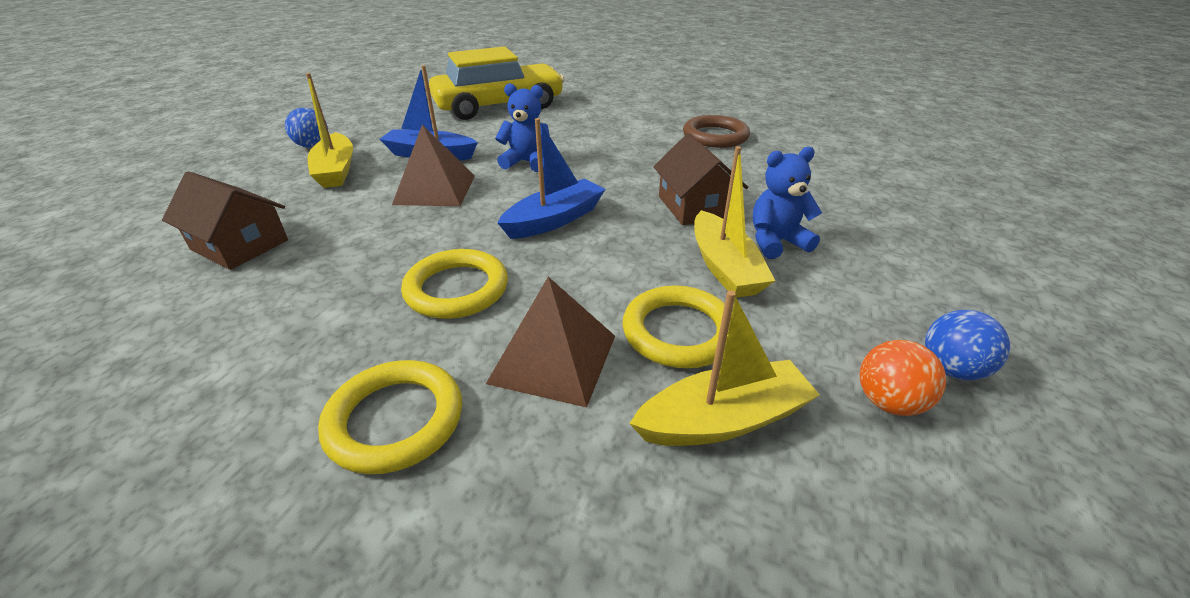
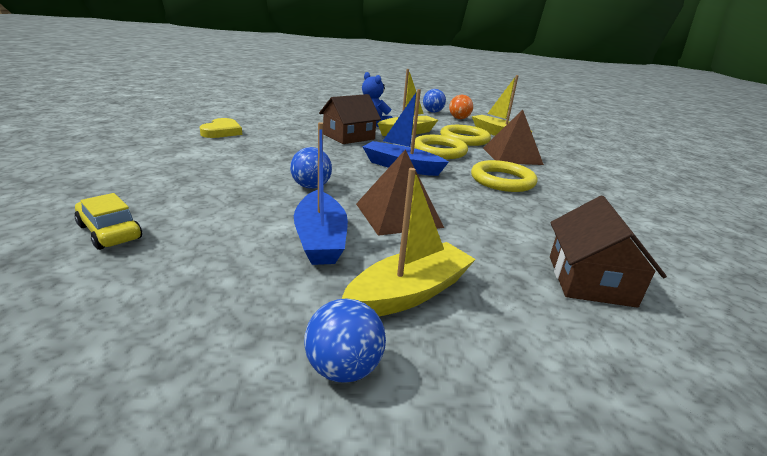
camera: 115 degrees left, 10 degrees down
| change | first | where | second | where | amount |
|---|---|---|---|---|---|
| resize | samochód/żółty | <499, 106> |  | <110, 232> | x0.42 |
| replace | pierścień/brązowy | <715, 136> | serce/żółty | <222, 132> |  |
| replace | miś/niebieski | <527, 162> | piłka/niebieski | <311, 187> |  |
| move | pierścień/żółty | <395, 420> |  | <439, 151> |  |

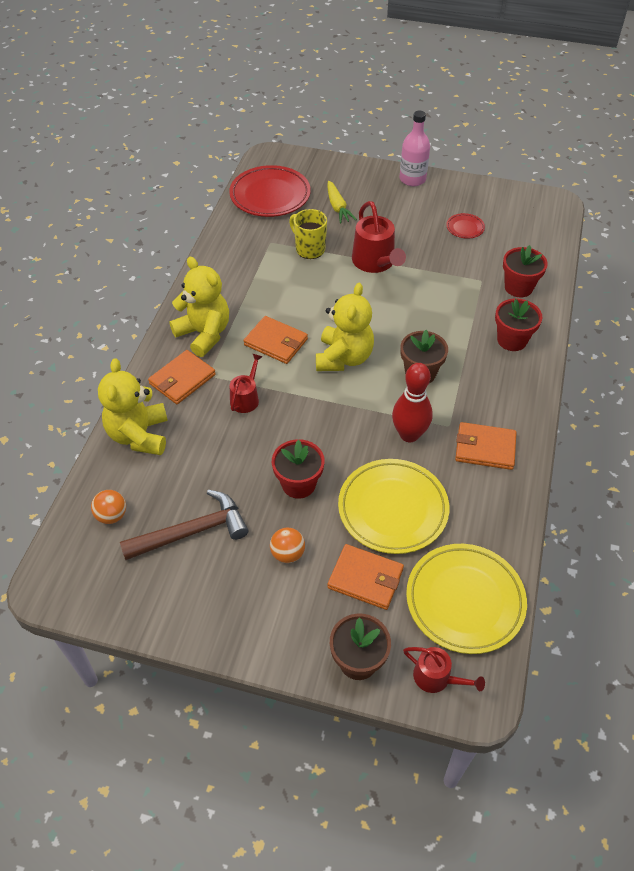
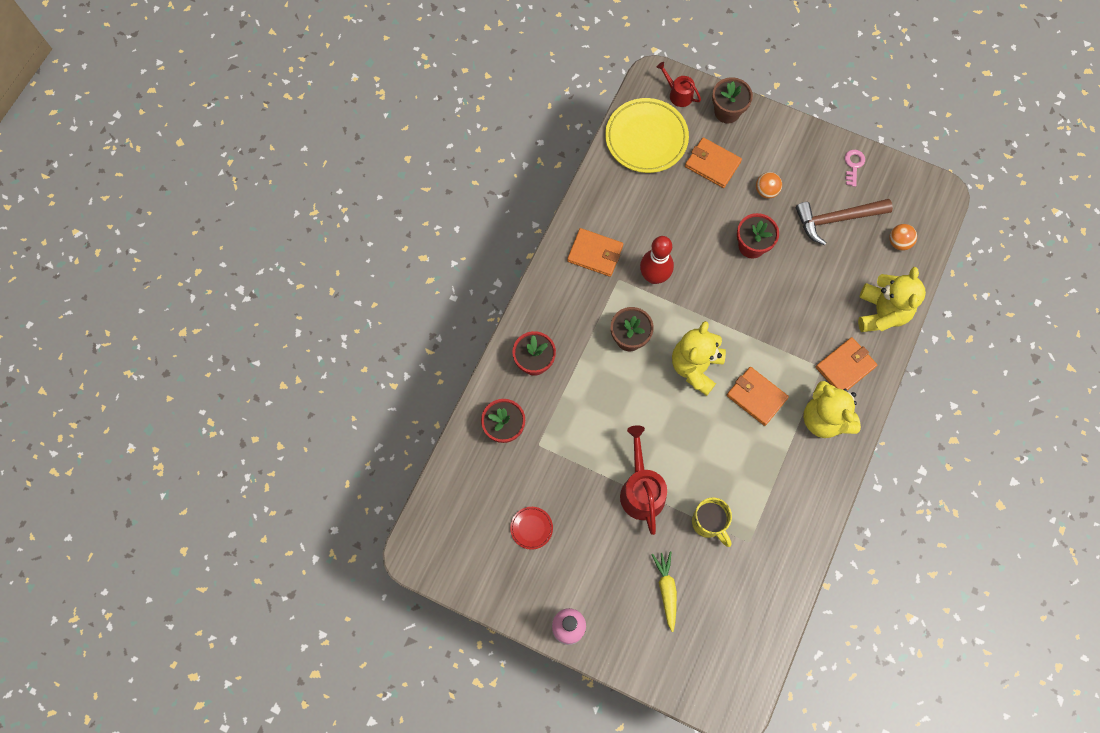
camera: 170 degrees left, 20 degrees up
| change | first | where | second | where | amount |
|---|---|---|---|---|---|
| insert |  |  | klucz/różowy | <853, 165> |  |
| delete | talerz/czerwony | <270, 195> |  |  |  |
| delete | konewka/czerwony | <246, 398> |  |  |  |
| delete | talerz/żółty | <393, 509> |  |  |  |

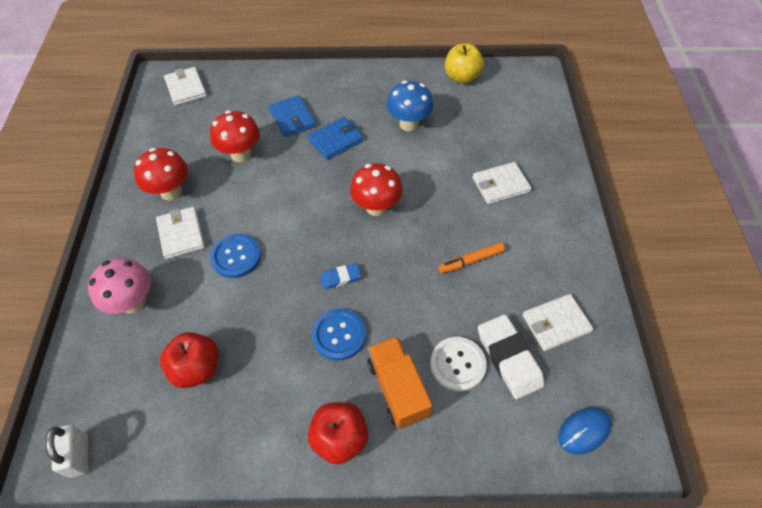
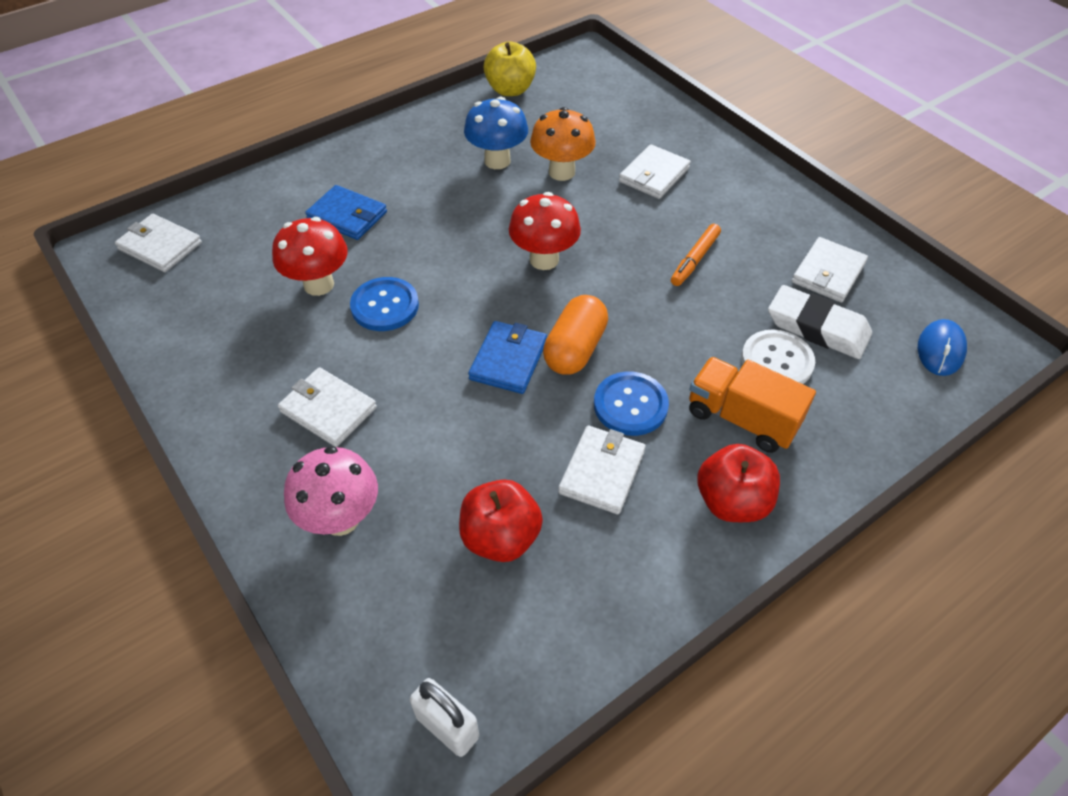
camera: 35 degrees left, 5 degrees down
| change | first | where | second | where | amount |
|---|---|---|---|---|---|
| move | guzik/niebieski | <236, 256> |  | <385, 306> |  |
| move | portfel/niebieski | <336, 140> |  | <508, 360> |  |
| insert |  |  | grzyb/pomarańczowy | <561, 172> |  |
| replace | gumka do mazania/niebieski | <340, 278> | kapsułka/pomarańczowy | <575, 349> |  |
| insert |  |  | portfel/biały | <602, 471> |  |
| delete | grzyb/czerwony | <171, 192> |  |  |  |

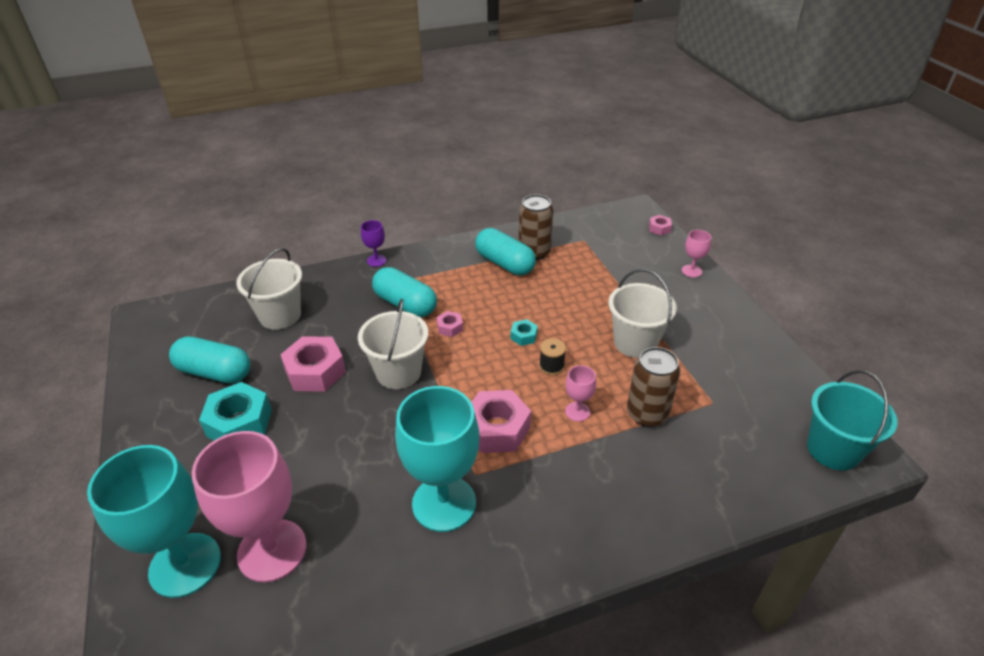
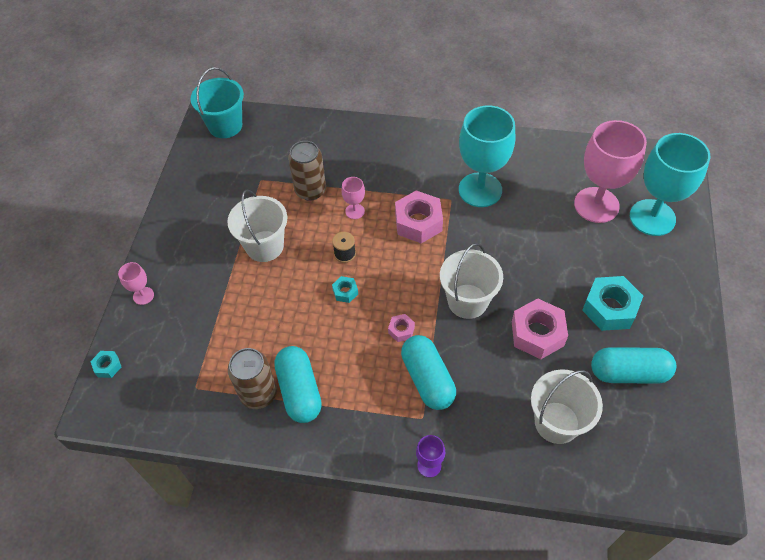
camera: 150 degrees left, 15 degrees up
| change | first | where | second | where | amount |
|---|---|---|---|---|---|
| recolor | nakrętka/różowy | <659, 228> | nakrętka/turkusowy | <107, 366> |  |
| rotate | kapsułka/turkusowy | <214, 372> |  | <628, 373> | 45 degrees counterclockwise |

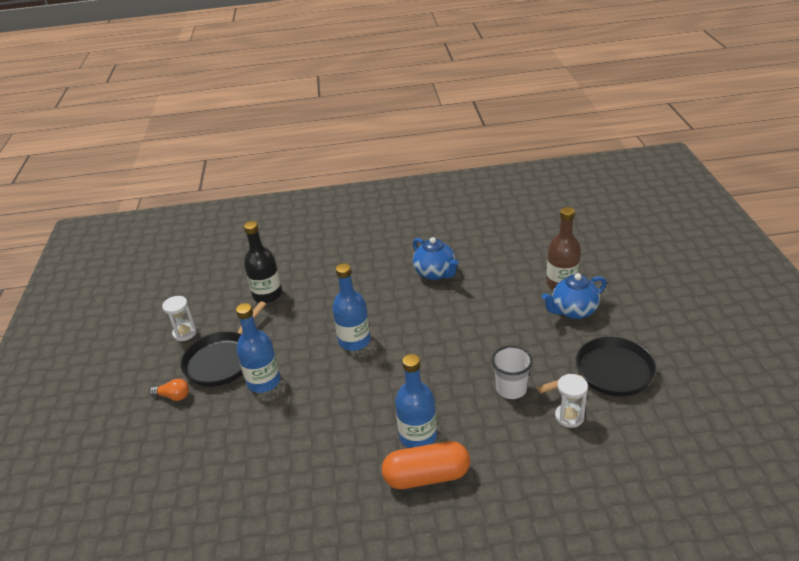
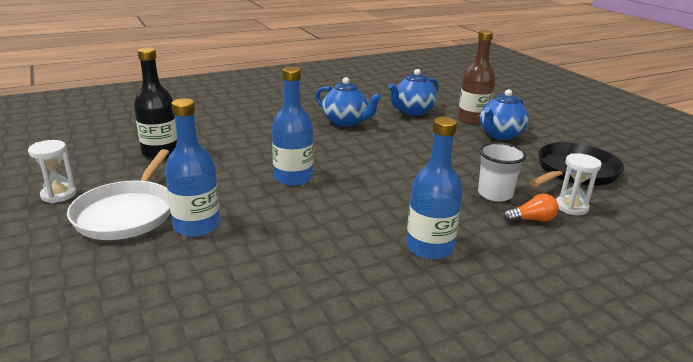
camera: 25 degrees left, 10 degrees down
| change | first | where | second | where | amount |
|---|---|---|---|---|---|
| recolor | patelnia/czarny | <222, 360> | patelnia/biały | <127, 213> |  |
| insert |  |  | imbryk/niebieski | <412, 111> |  |
| move | żarówka/pomarańczowy | <173, 396> |  | <532, 219> |  |
| delete | kapsułka/pomarańczowy | <427, 476> |  |  |  |

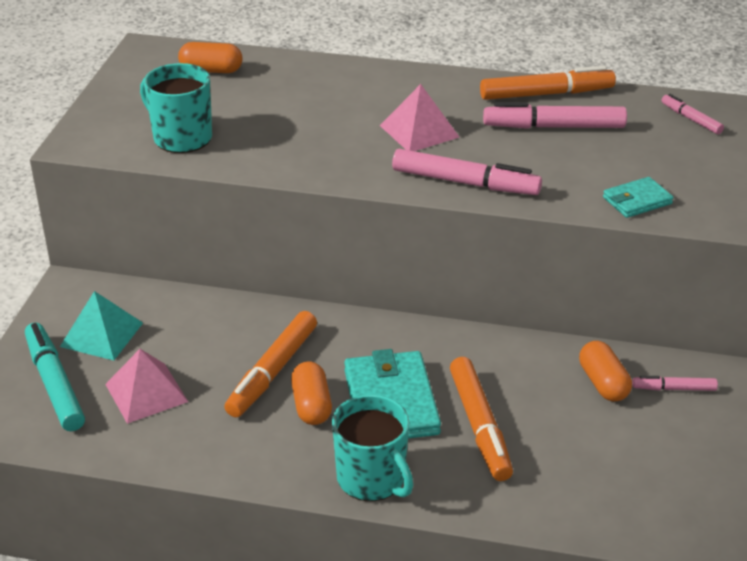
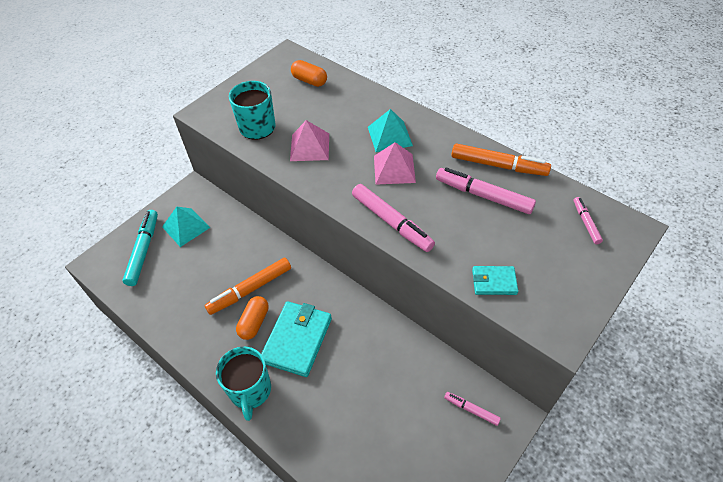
camera: 30 degrees right, 15 degrees up
| change | first | where | second | where | amount |
|---|---|---|---|---|---|
| move | piramida/różowy | <146, 392> |  | <310, 147> |  |
| insert |  |  | piramida/turkusowy | <390, 136> |  |
| delete | flamaster/pomarańczowy | <479, 426> |  |  |  |
| delete | kapsułka/pomarańczowy | <603, 383> |  |  |  |

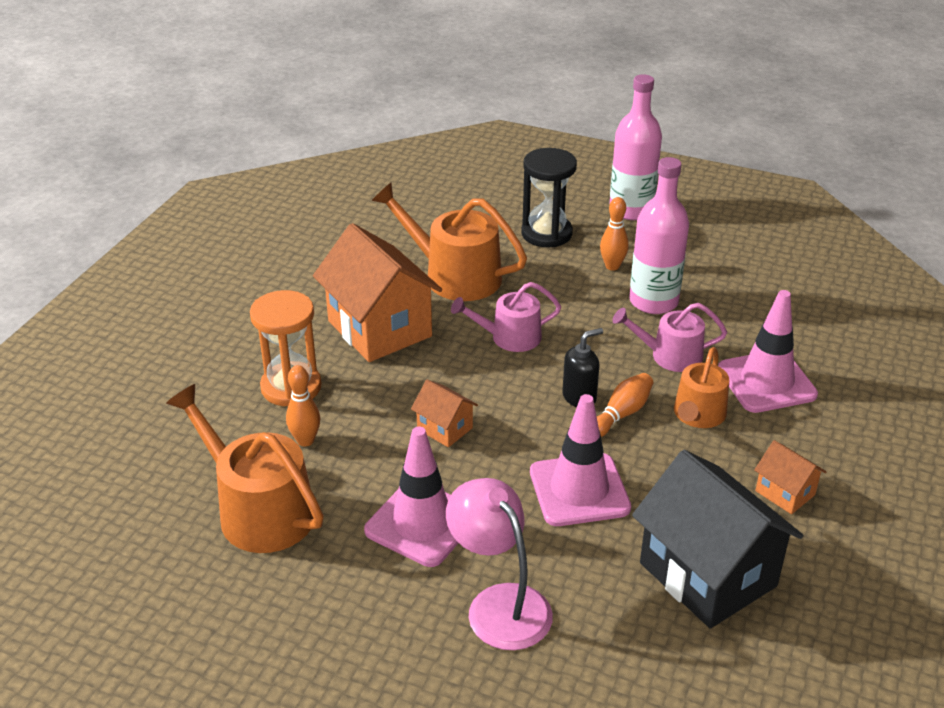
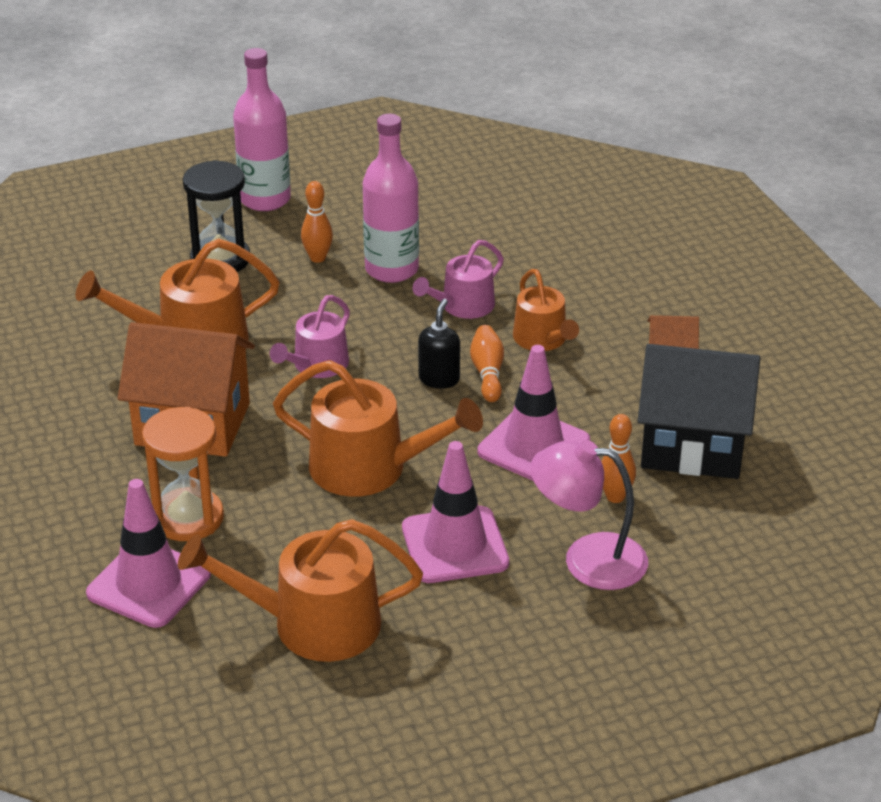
camera: 45 degrees left, 0 degrees up
| change | first | where | second | where | amount |
|---|---|---|---|---|---|
| move | pachołek/różowy | <766, 382> |  | <149, 584> |  |
| replace | domek/pomarańczowy | <445, 429> | konewka/pomarańczowy | <369, 467> |  |
| move | kręgiel/pomarańczowy | <305, 440> |  | <615, 497> |  |

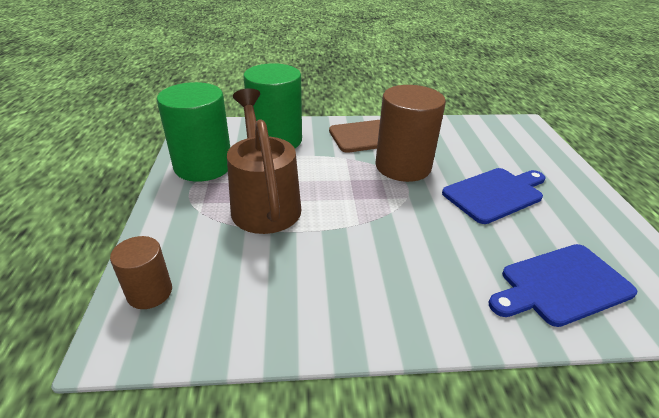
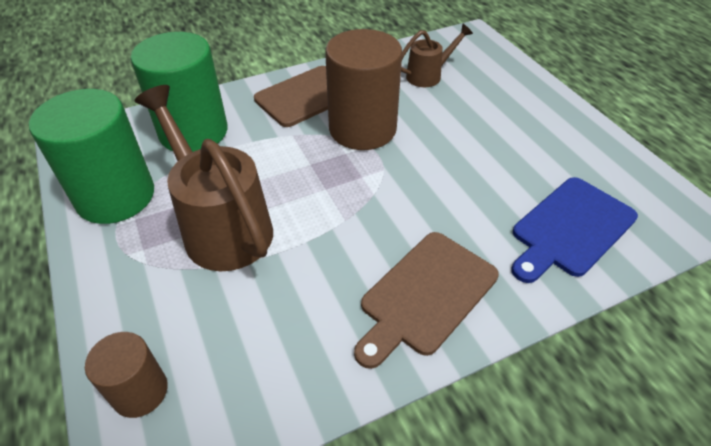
camera: 20 degrees left, 10 degrees up
| change | first | where | second | where | amount |
|---|---|---|---|---|---|
| insert |  |  | deska do krojenia/brązowy | <425, 295> |  |
| insert |  |  | konewka/brązowy | <428, 75> |  |
| delete | deska do krojenia/niebieski | <495, 194> |  |  |  |

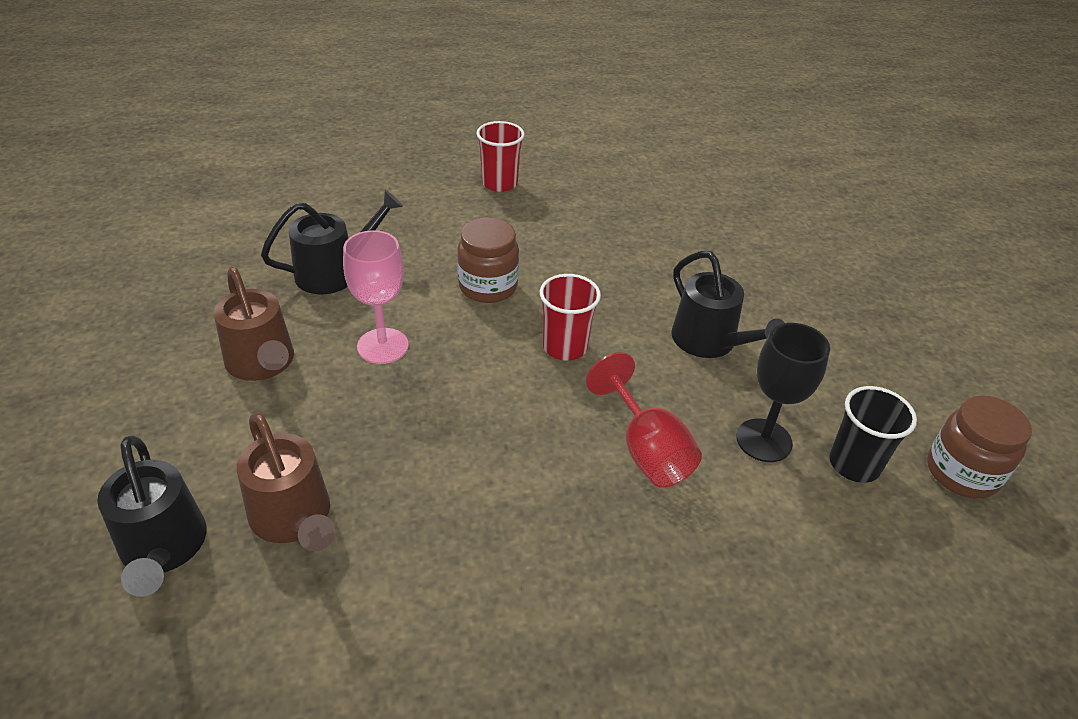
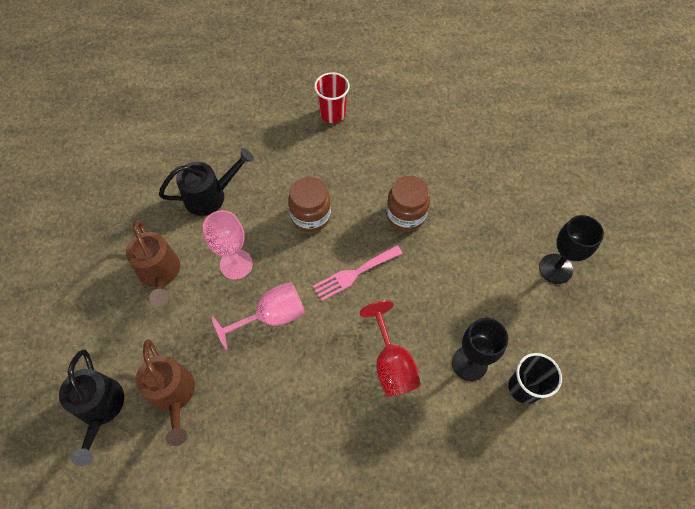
camera: 10 degrees right, 20 degrees up
| change | first | where | second | where | amount |
|---|---|---|---|---|---|
| insert |  |  | kielich/różowy | <272, 316> |  |
| replace | szklanka/czerwony | <565, 347> | widelec/różowy | <354, 274> |  |
| move | słoik/brązowy | <961, 472> |  | <406, 215> |  |
| insert |  |  | kielich/czarny | <555, 269> |  |
| delete | konewka/czarny | <710, 343> |  |  |  |

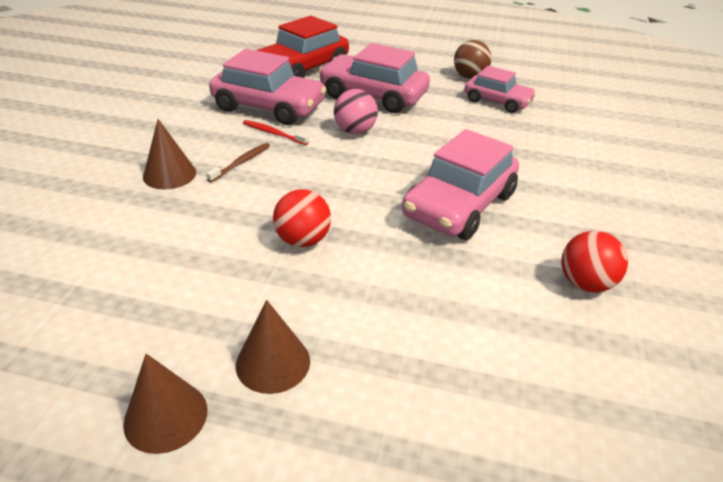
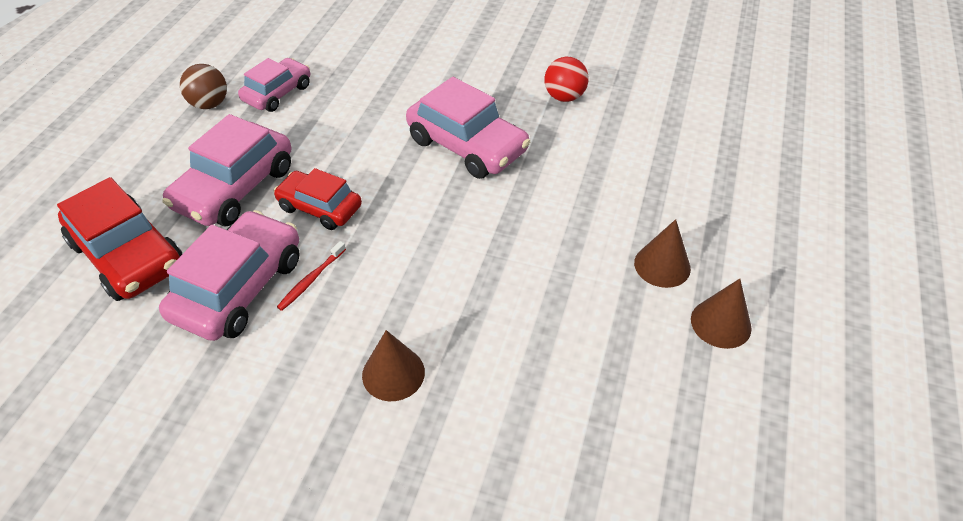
camera: 85 degrees left, 10 degrees up
| change | first | where | second | where | amount |
|---|---|---|---|---|---|
| replace | piłka/różowy | <355, 131> | samochód/czerwony | <320, 207> |  |
| delete | szczoteczka do zębów/brązowy | <241, 162> |  |  |  |
| delete | piłka/czerwony | <303, 240> |  |  |  |

